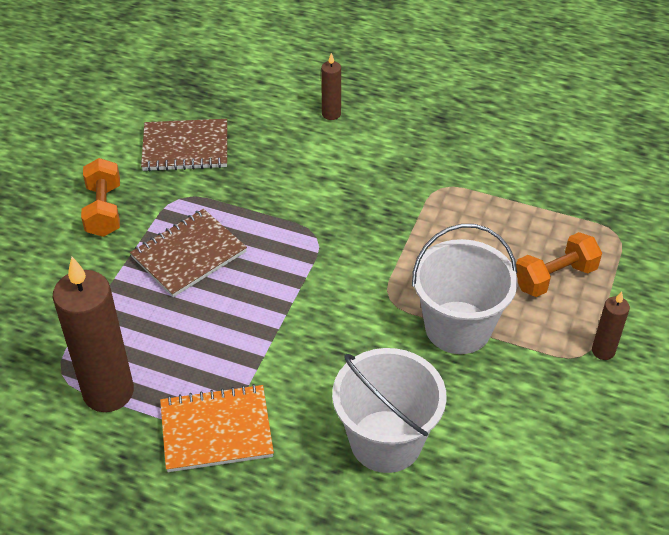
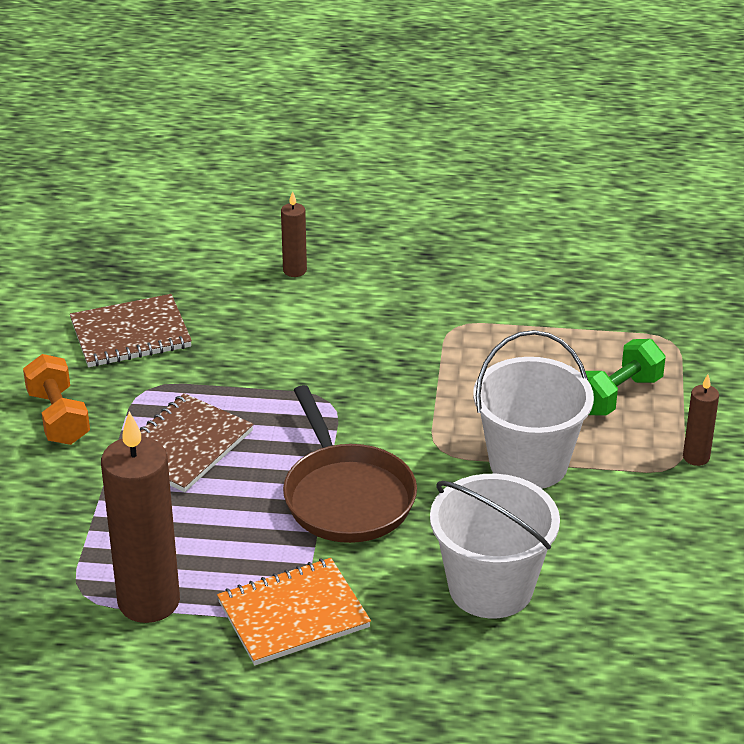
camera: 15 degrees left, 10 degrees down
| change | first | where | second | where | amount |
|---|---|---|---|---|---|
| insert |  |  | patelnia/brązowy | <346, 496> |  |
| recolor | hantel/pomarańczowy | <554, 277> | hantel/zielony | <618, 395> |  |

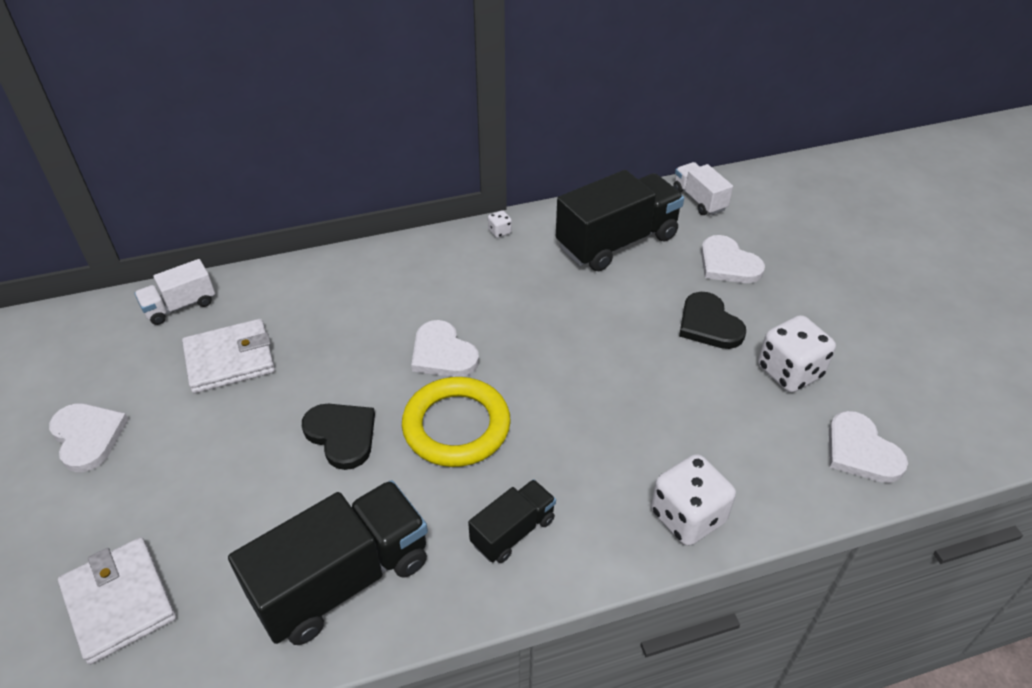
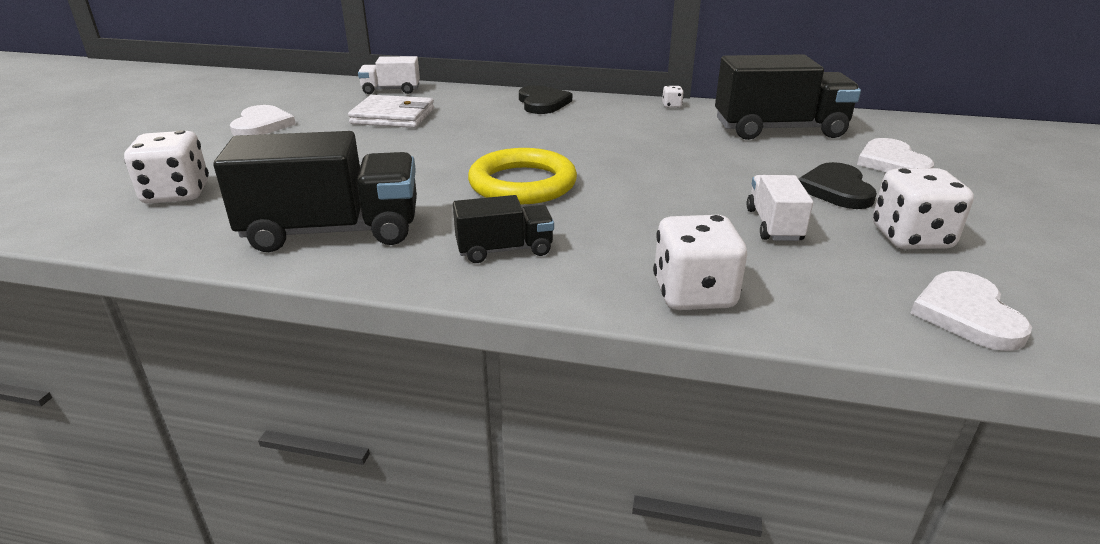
camera: 30 degrees right, 15 degrees down
| change | first | where | second | where | amount |
|---|---|---|---|---|---|
| replace | portfel/biały | <119, 602> | kostka do gry/biały | <177, 194> |  |
| move | serce/czarny | <342, 435> |  | <542, 103> |  |
| move | ciężarówka/biały | <699, 200> |  | <774, 225> |  |
| delete | serce/biały | <442, 353> |  |  |  |

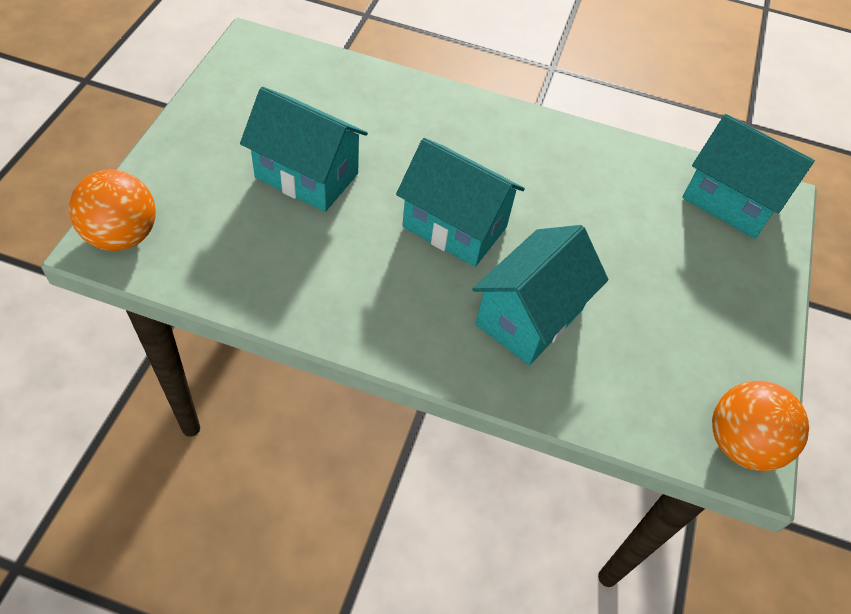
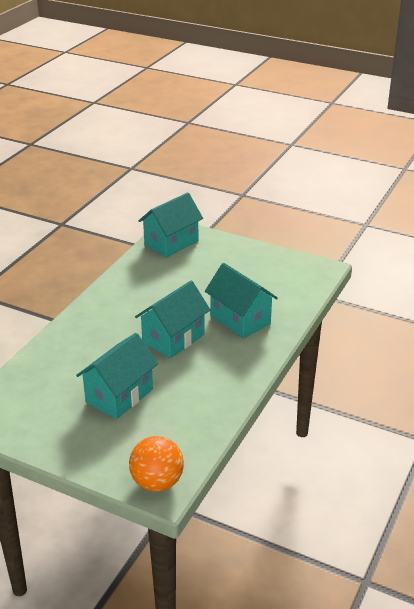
camera: 75 degrees left, 20 degrees down
| change | first | where | second | where | amount |
|---|---|---|---|---|---|
| delete | piłka/pomarańczowy | <741, 443> |  |  |  |

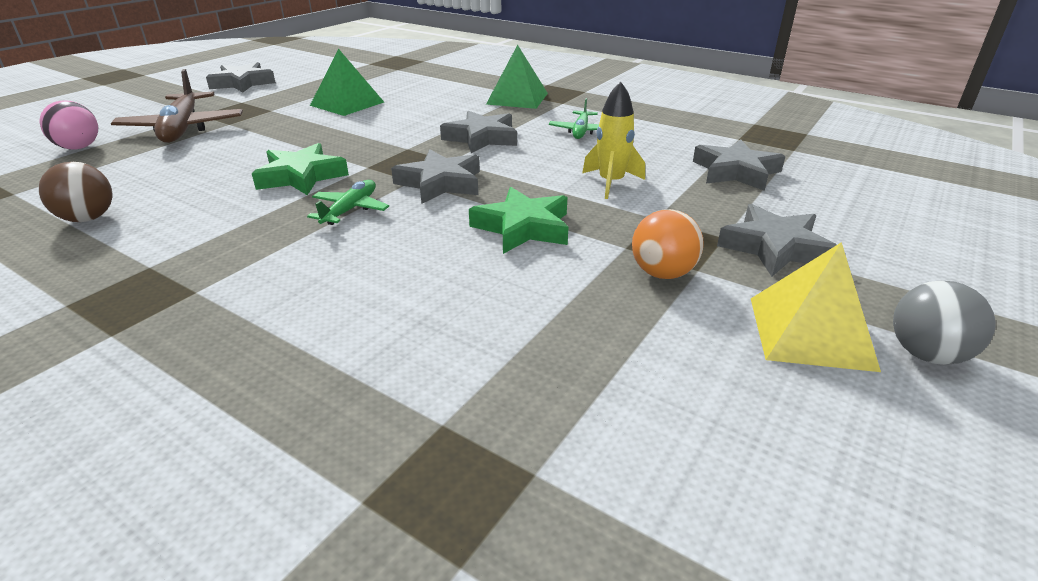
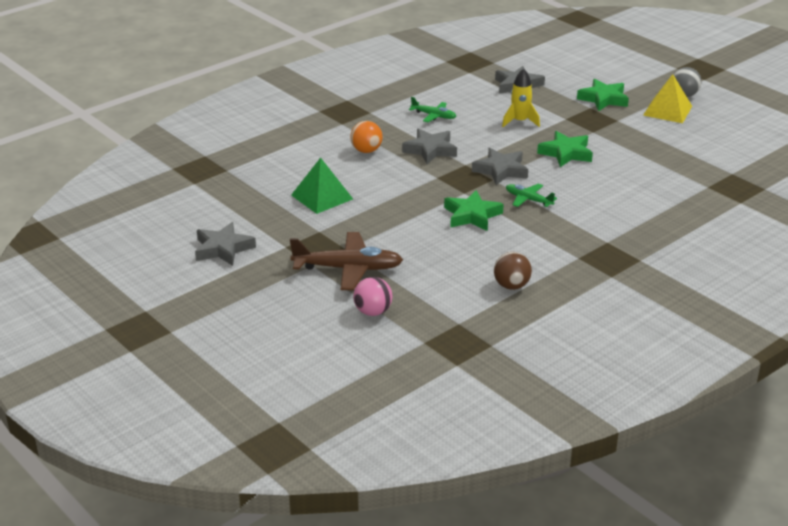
camera: 75 degrees left, 0 degrees up
| change | first | where | second | where | amount |
|---|---|---|---|---|---|
| move | piłka/pomarańczowy | <662, 273> |  | <366, 151> |  |
| recolor | gwiazda/szary | <774, 248> | gwiazda/zielony | <603, 99> |  |
| delete | piramida/zielony | <517, 98> |  |  |  |

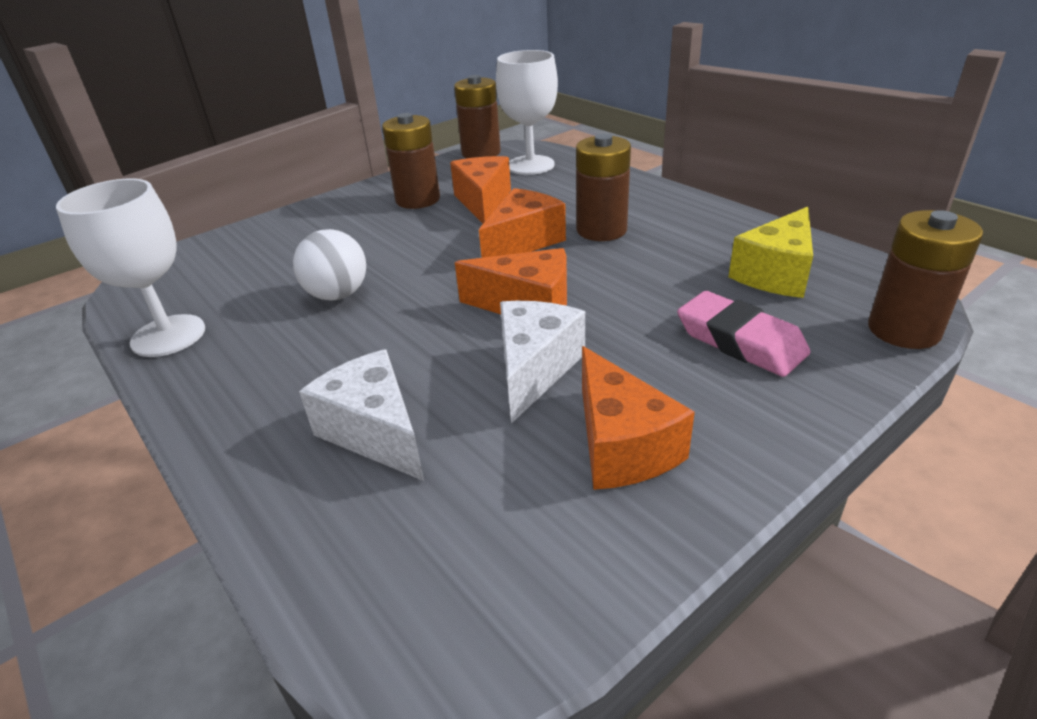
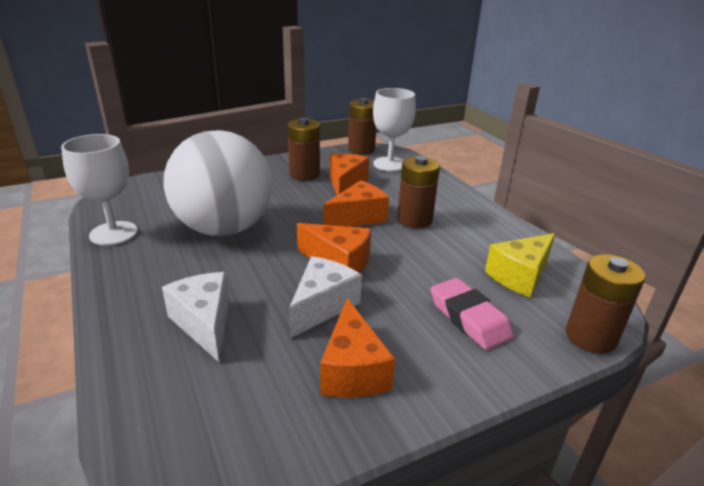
camera: 10 degrees right, 5 degrees down
| change | first | where | second | where | amount |
|---|---|---|---|---|---|
| resize | piłka/biały | <337, 295> |  | <224, 228> | x2.20 |

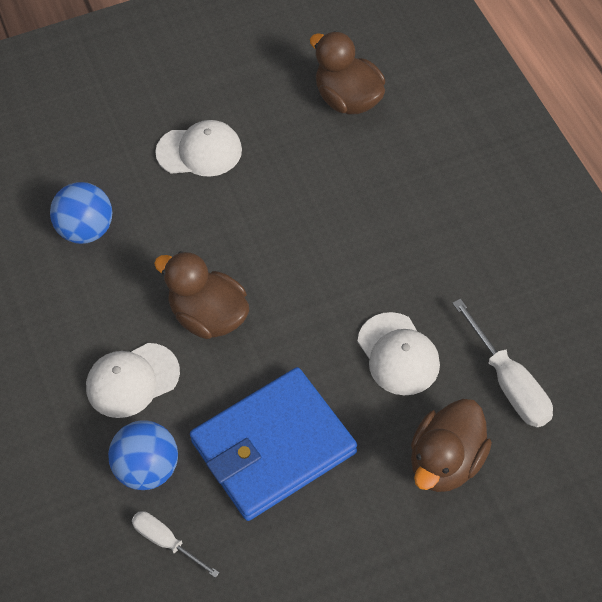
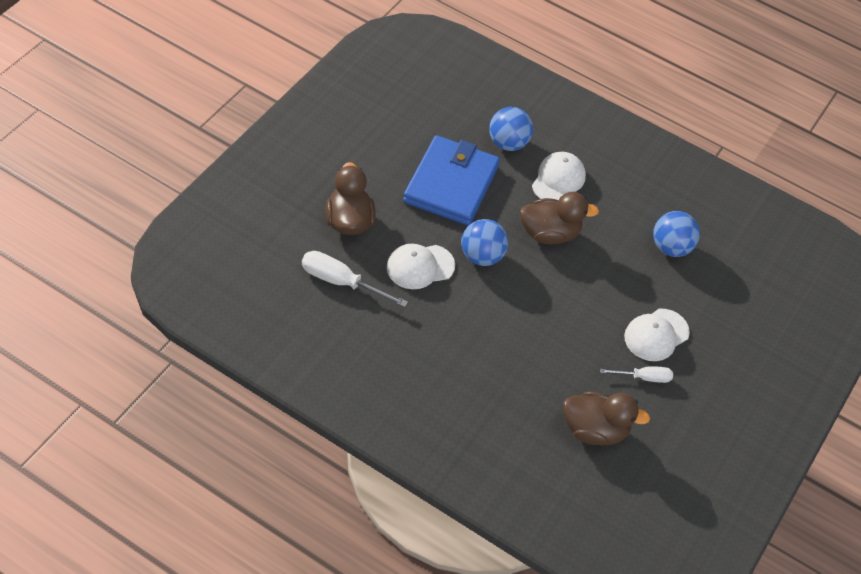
camera: 135 degrees right, 5 degrees down
| change | first | where | second | where | amount |
|---|---|---|---|---|---|
| rotate | czapka/biały | <398, 354> |  | <420, 267> | 45 degrees counterclockwise |
| insert |  |  | piłka/niebieski | <481, 256> |  |
| move | śrubokręt/biały | <166, 542> |  | <644, 377> |  |

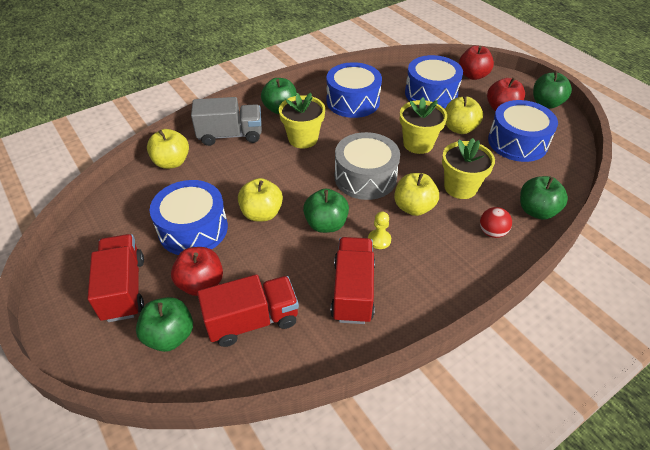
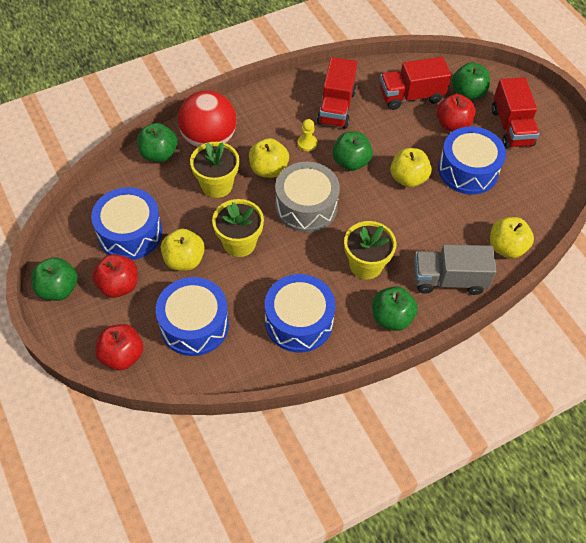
camera: 175 degrees left, 10 degrees up
| change | first | where | second | where | amount |
|---|---|---|---|---|---|
| resize | piłka/czerwony | <492, 232> |  | <209, 139> | x2.18 |

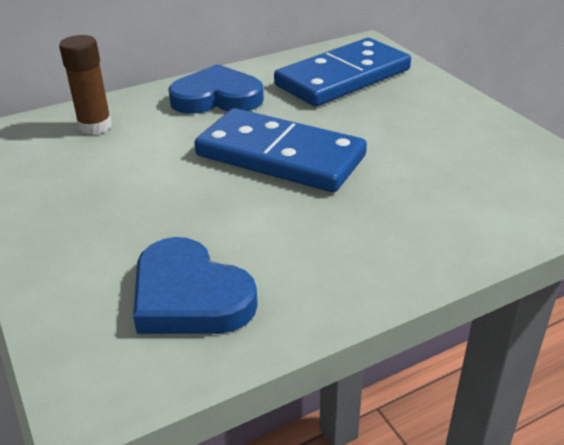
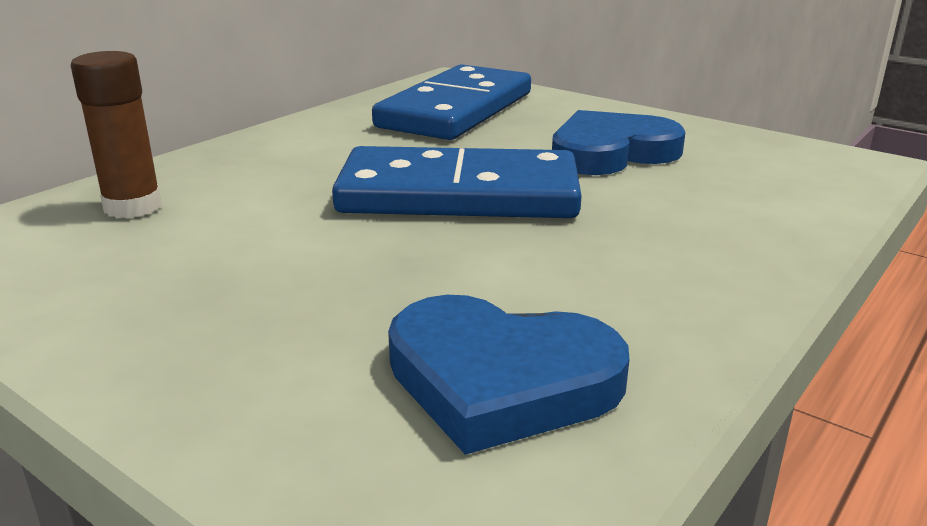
camera: 25 degrees left, 10 degrees down
| change | first | where | second | where | amount |
|---|---|---|---|---|---|
| move | serce/niebieski | <217, 98> |  | <611, 152> |  |

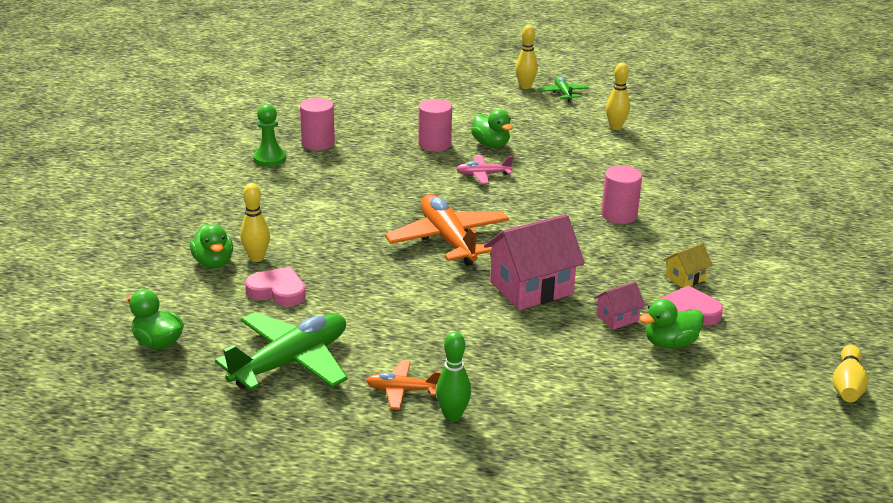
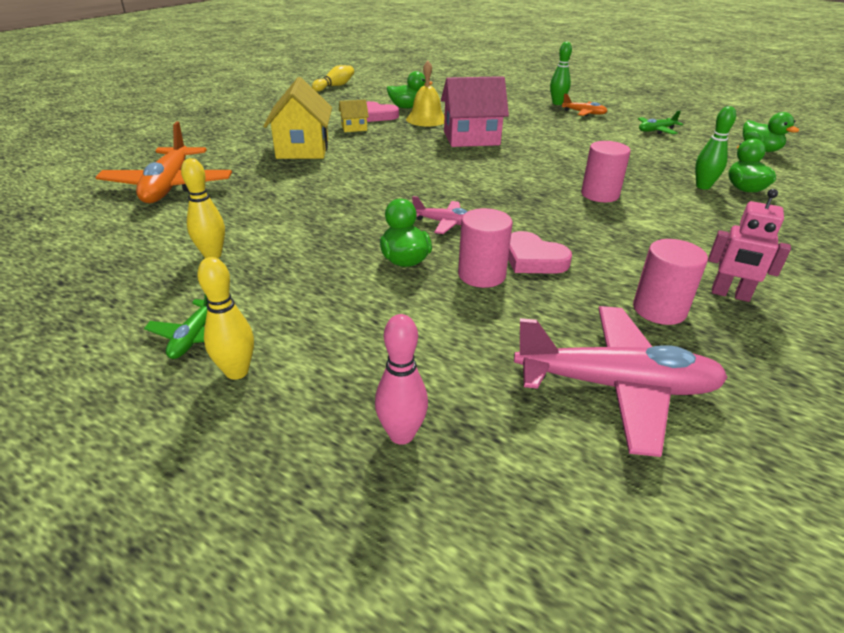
camera: 160 degrees left, 5 degrees up
| change | first | where | second | where | amount |
|---|---|---|---|---|---|
| move | samolot/pomarańczowy | <448, 240> |  | <169, 186> |  |
| insert |  |  | domek/żółty | <303, 149> |  |
| insert |  |  | kręgiel/różowy | <401, 435> |  |
| replace | domek/różowy | <617, 318> | dzwonek/żółty | <426, 119> |  |
| move | serce/różowy | <277, 291> |  | <533, 259> |  |
| insert |  |  | samolot/różowy | <615, 386> |  |
| move | walec/różowy | <619, 215> |  | <600, 194> |  |
| resize | samolot/zielony | <290, 362> |  | <656, 130> | x0.50 |
| recolor | kręgiel/żółty | <256, 258> | kręgiel/zielony | <703, 186> |  |
| replace | pionek/zielony | <270, 159> | robot/różowy | <730, 295> |  |

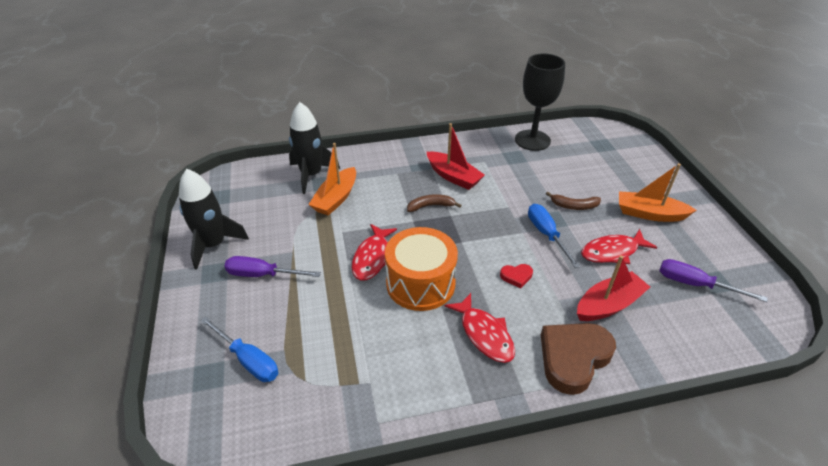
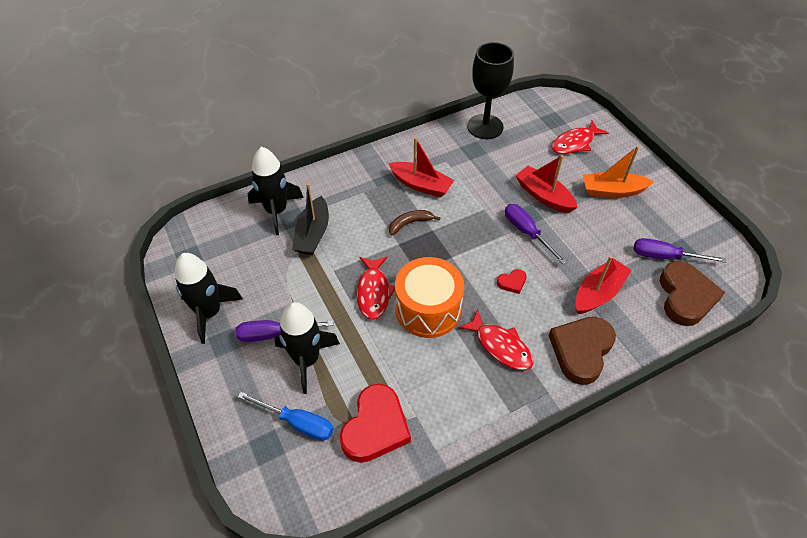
camera: 15 degrees left, 10 degrees up
| change | first | where | second | where | amount |
|---|---|---|---|---|---|
| insert |  |  | rakieta/czarny | <306, 360> |  |
| recolor | łódka/pomarańczowy | <336, 198> | łódka/czarny | <313, 234> |  |
| insert |  |  | serce/czerwony | <375, 427> |  |
| recolor | śrubokręt/niebieski | <546, 234> | śrubokręt/fioletowy | <527, 232> |  |
| replace | banan/brązowy | <574, 206> | łódka/czerwony | <544, 196> |  |
| move | ryba/czerwony | <612, 252> |  | <575, 143> |  |
| insert |  |  | serce/brązowy | <685, 296> |  |

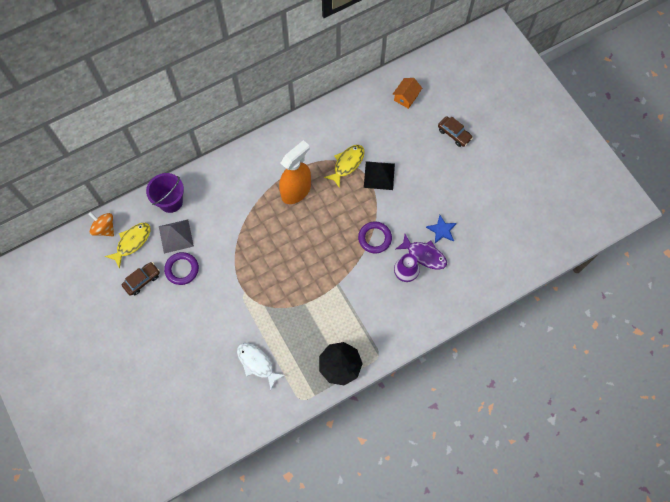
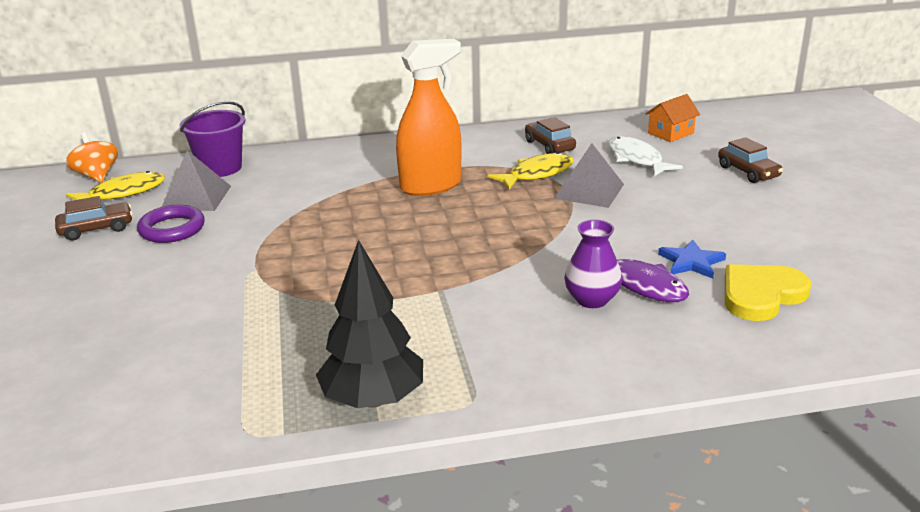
camera: 20 degrees right, 40 degrees down
| change | first | where | second | where | amount |
|---|---|---|---|---|---|
| insert |  |  | samochód/brązowy | <549, 146> |  |
| recolor | piramida/czarny | <379, 175> | piramida/szary | <589, 191> |  |
| move | ryba/biały | <257, 363> |  | <636, 159> |  |
| insert |  |  | serce/żółty | <761, 295> |  |
| delete | pierścień/fioletowy | <374, 238> |  |  |  |

